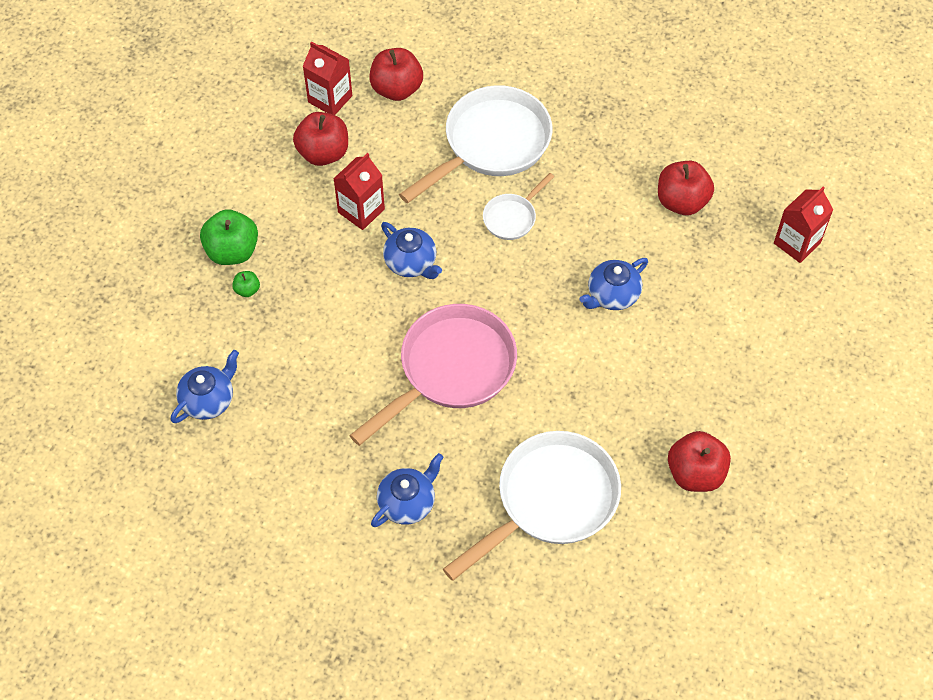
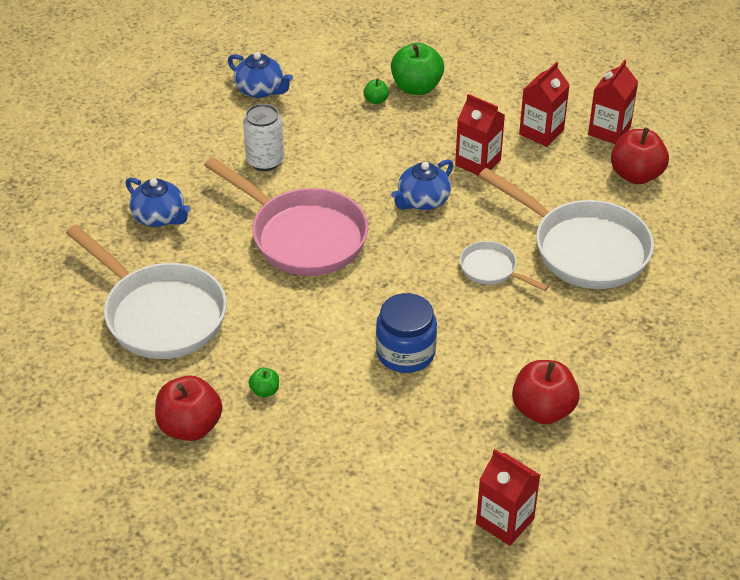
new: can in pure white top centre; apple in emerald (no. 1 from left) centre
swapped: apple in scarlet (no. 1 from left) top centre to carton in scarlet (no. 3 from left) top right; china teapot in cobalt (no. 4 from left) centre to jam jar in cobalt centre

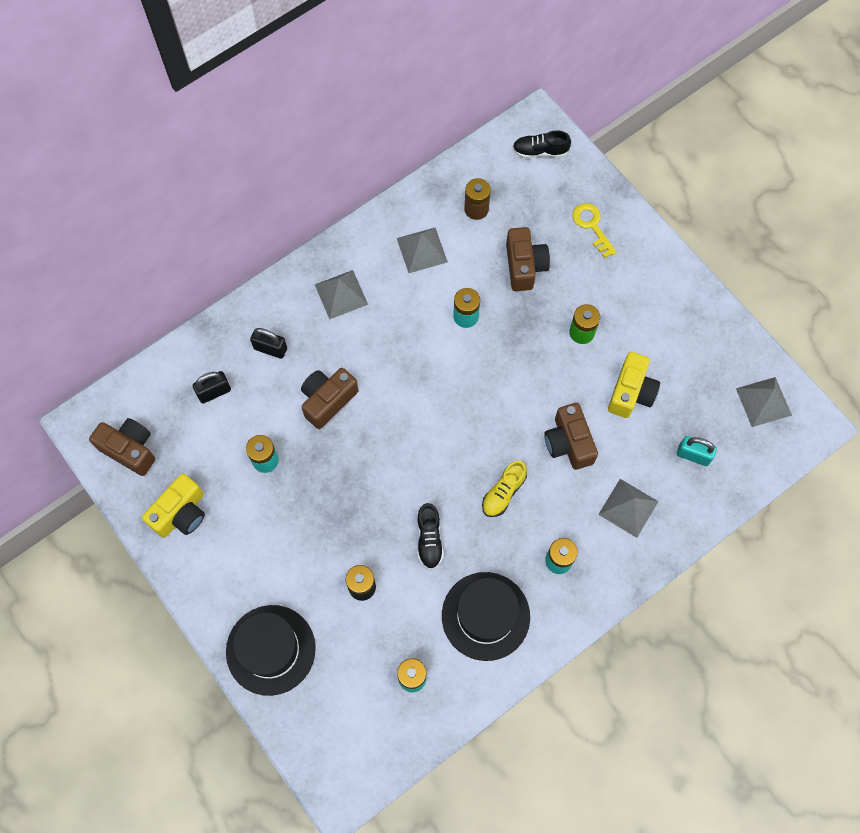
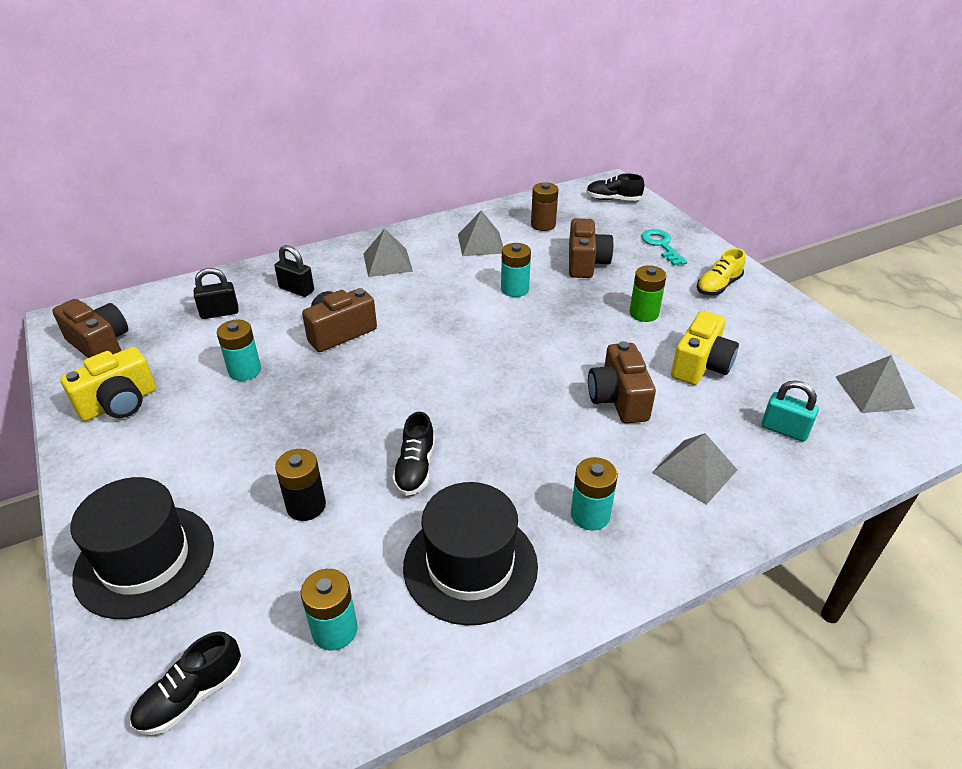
new: lace-up shoe in black (no. 1 from left) bottom left
shifted: lace-up shoe in yellow centre to middle right
repainted: key in yellow top right to key in turquoise top right

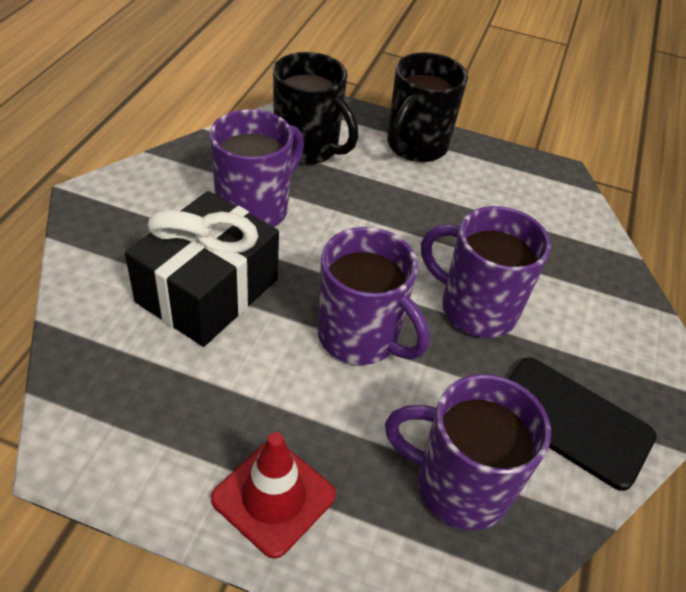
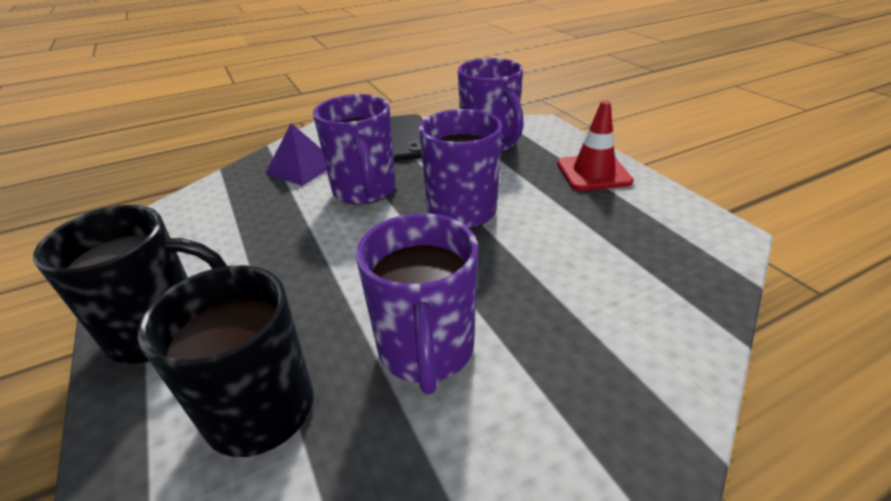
gone: gift in black middle left
new: pyramid shape in purple top left
rotated: tea mug in purple (no. 1 from left in the first image) top centre = centre 90 degrees counterclockwise

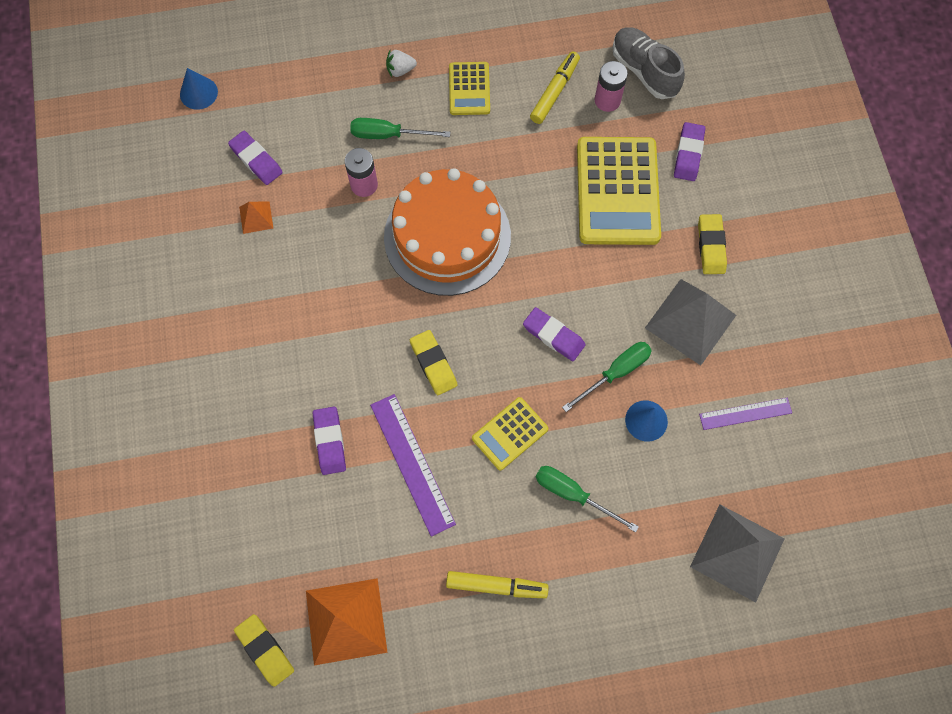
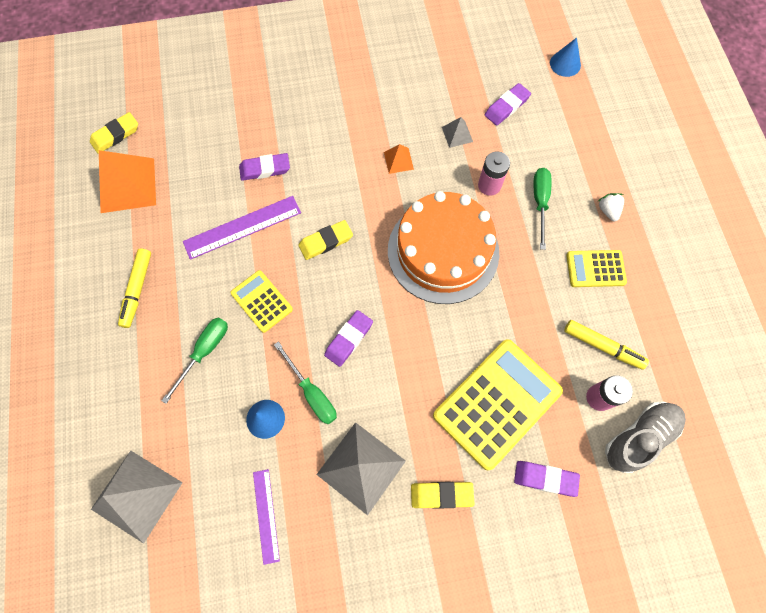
new: pyramid shape in ash-grey (no. 3 from left) top centre
shifted: pyramid shape in orange (no. 1 from left in the first image) top left to pyramid shape in orange (no. 2 from left) top centre
rotated: calculator in yellow (no. 3 from left in the first image) top centre = centre 135 degrees clockwise

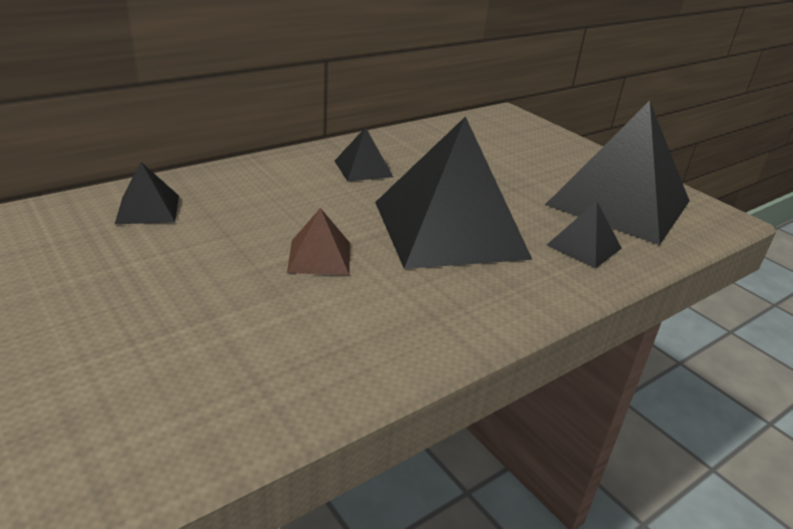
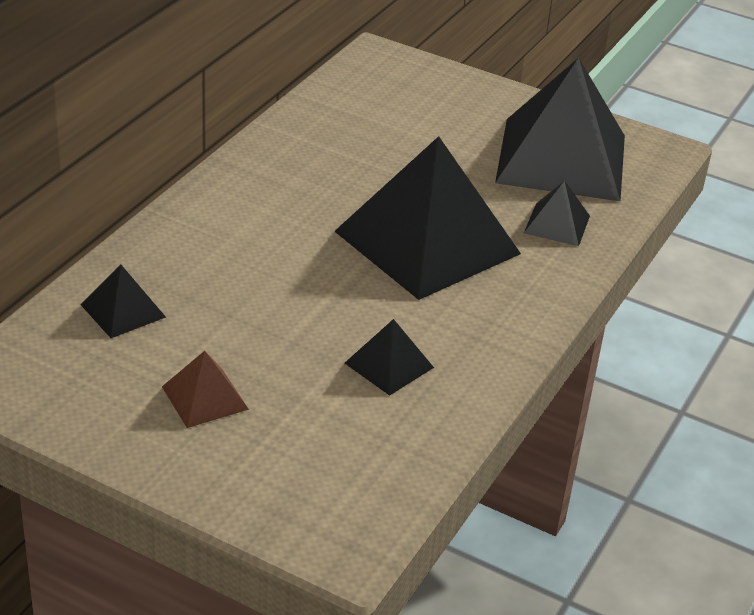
shifted: pyramid shape in brown centre to middle left; pyramid shape in black (no. 2 from left) top centre to centre

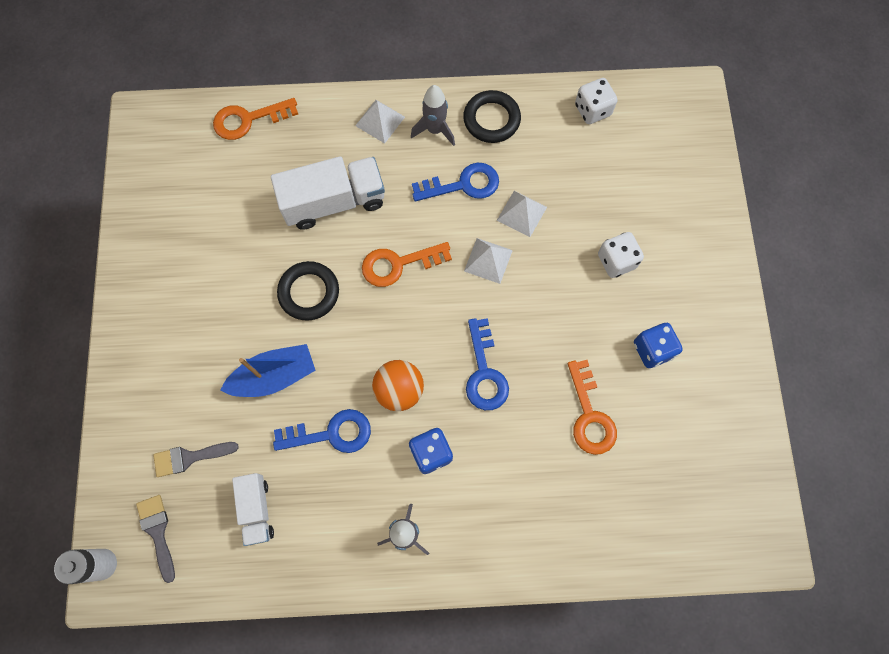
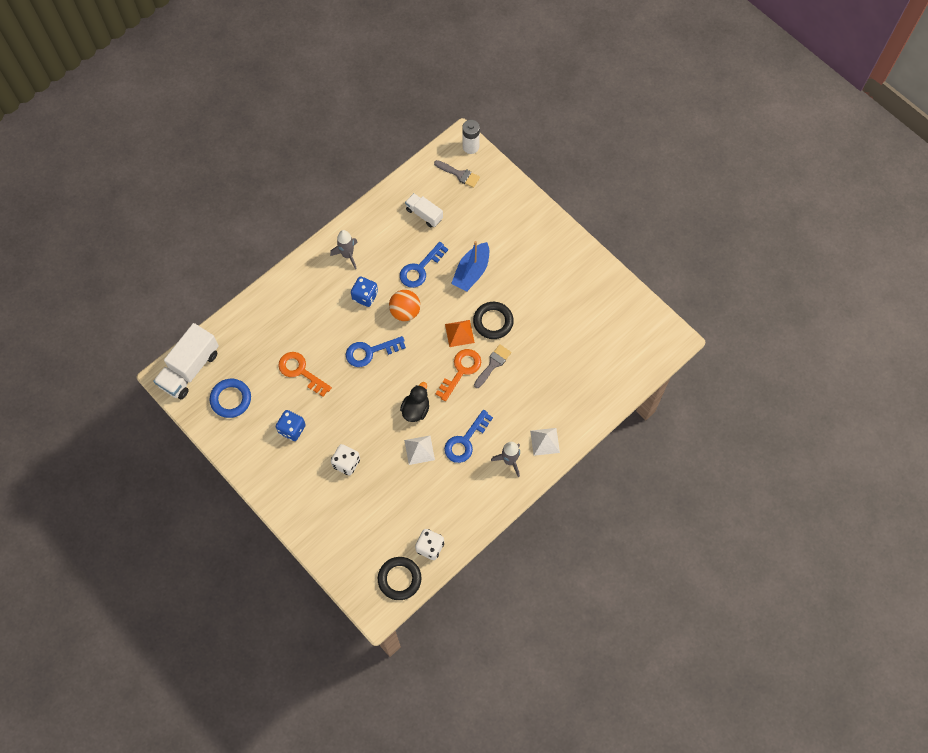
gone: key in orange (no. 1 from left) top left
new: hoop in cobalt middle left; pyramid shape in orange centre
shifted: paintbrush in ash-grey (no. 2 from left) bottom left to centre; lorry in pure white (no. 2 from left in the first image) top centre to lorry in pure white (no. 1 from left) middle left; hoop in black (no. 2 from left in the first image) top centre to hoop in black (no. 1 from left) bottom centre
swapped: pyramid shape in pure white (no. 2 from left) centre to rubber duck in black centre
rotated: key in cobalt (no. 3 from left in the first image) centre = centre 60 degrees counterclockwise

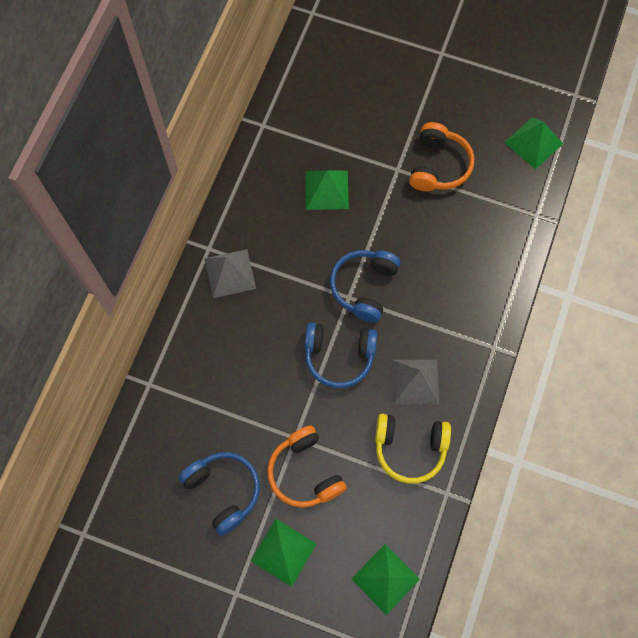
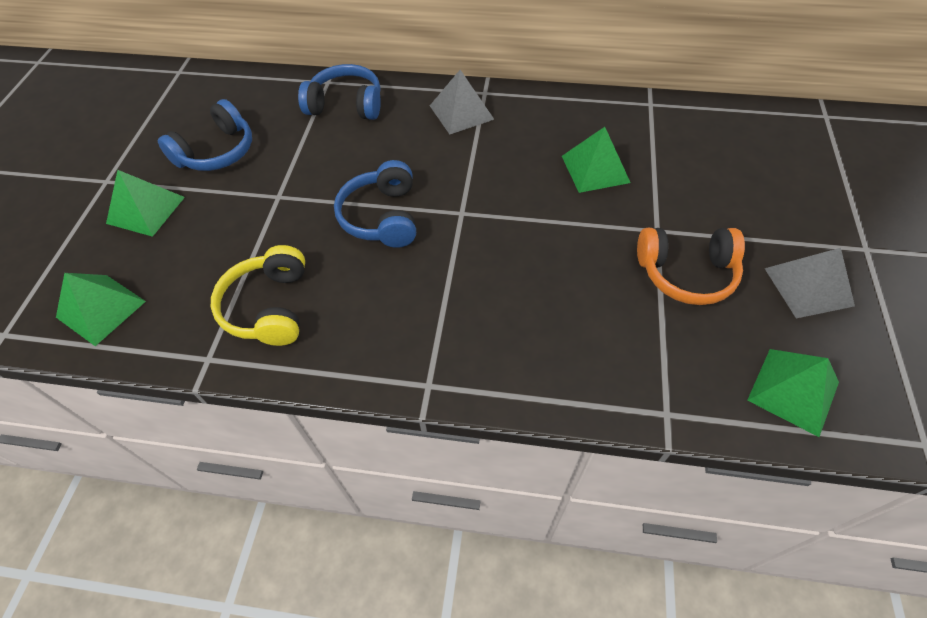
gone: headset in orange (no. 1 from left) bottom centre
shifted: headset in cobalt (no. 3 from left in the first image) centre to headset in cobalt (no. 2 from left) top centre; pyramid shape in ash-grey (no. 2 from left) centre to middle right

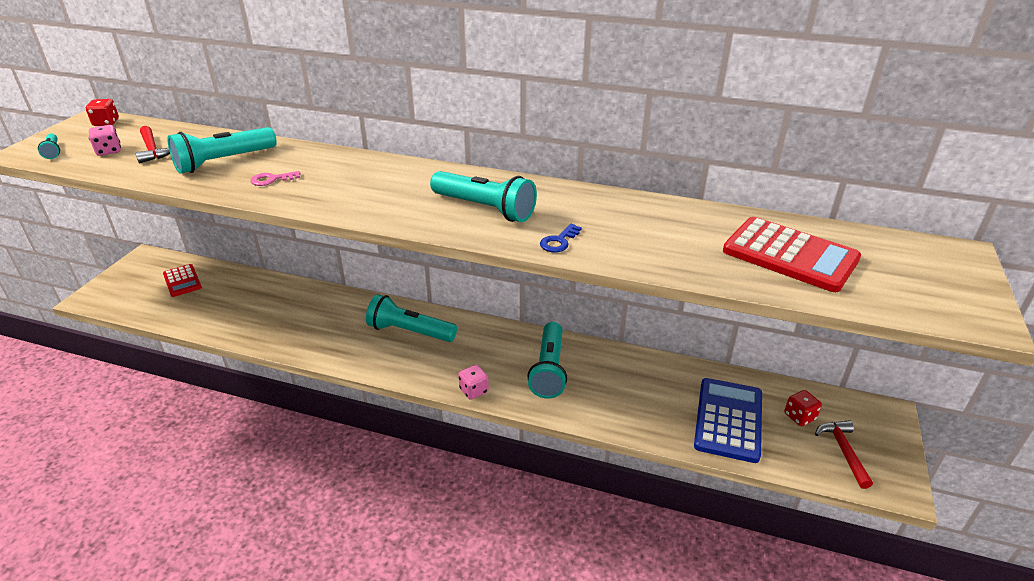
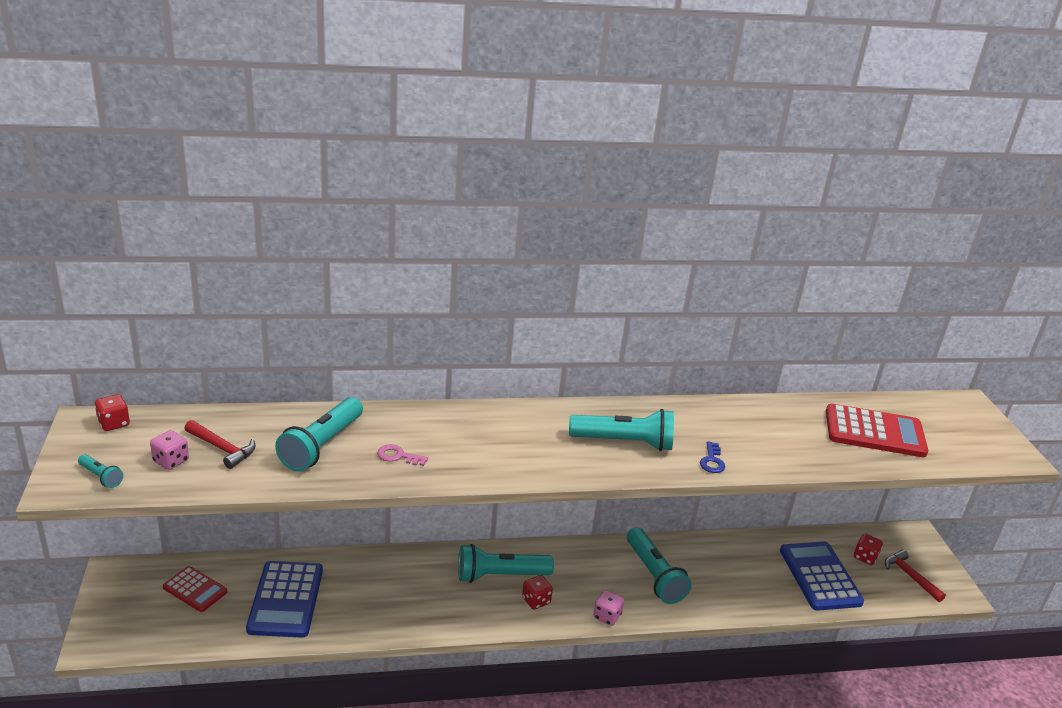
new: calculator in cobalt (no. 1 from left) bottom left; game die in scarlet (no. 2 from left) bottom centre
rotated: key in pink top left = centre 60 degrees clockwise

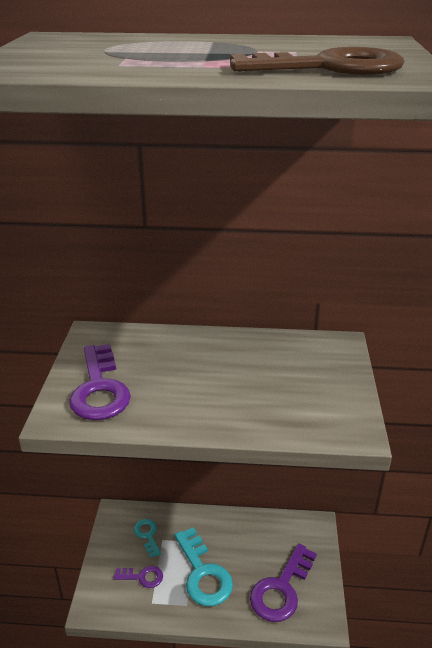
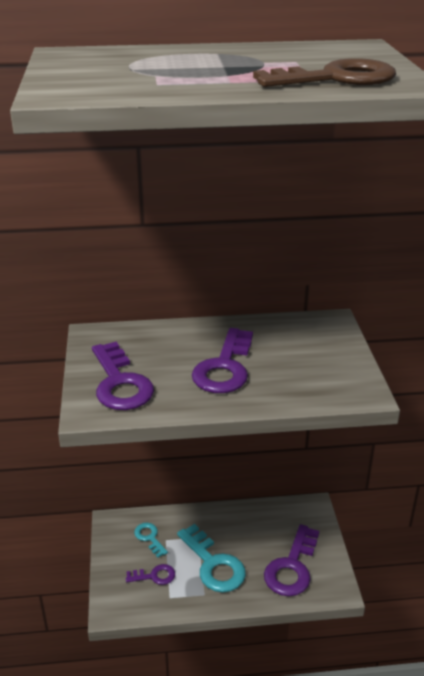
new: key in purple (no. 3 from left) centre

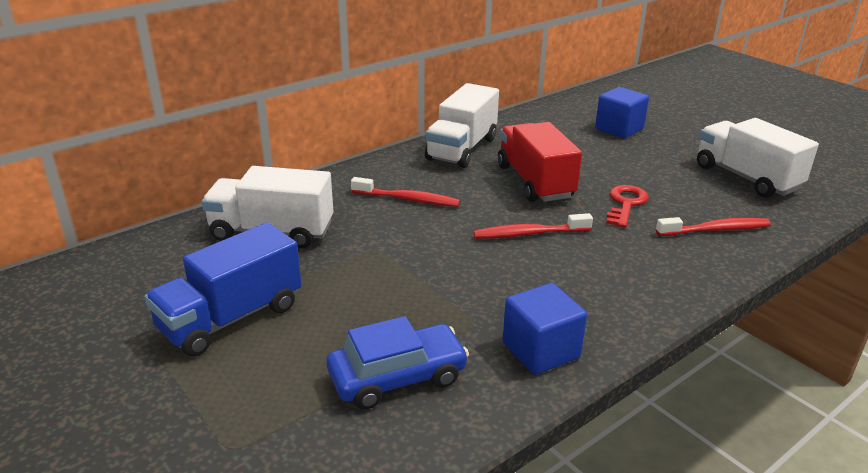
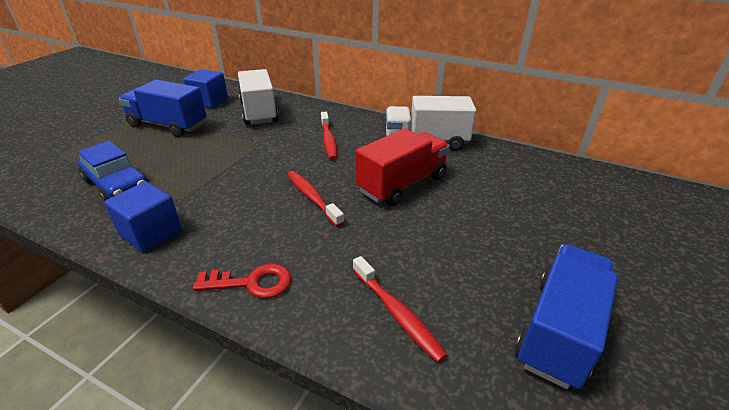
shifted: block in cobalt (no. 2 from left) top right to top left; key in scarlet middle right to bottom left
repainted: lorry in pure white (no. 3 from left) middle right to lorry in cobalt (no. 2 from left) bottom right

